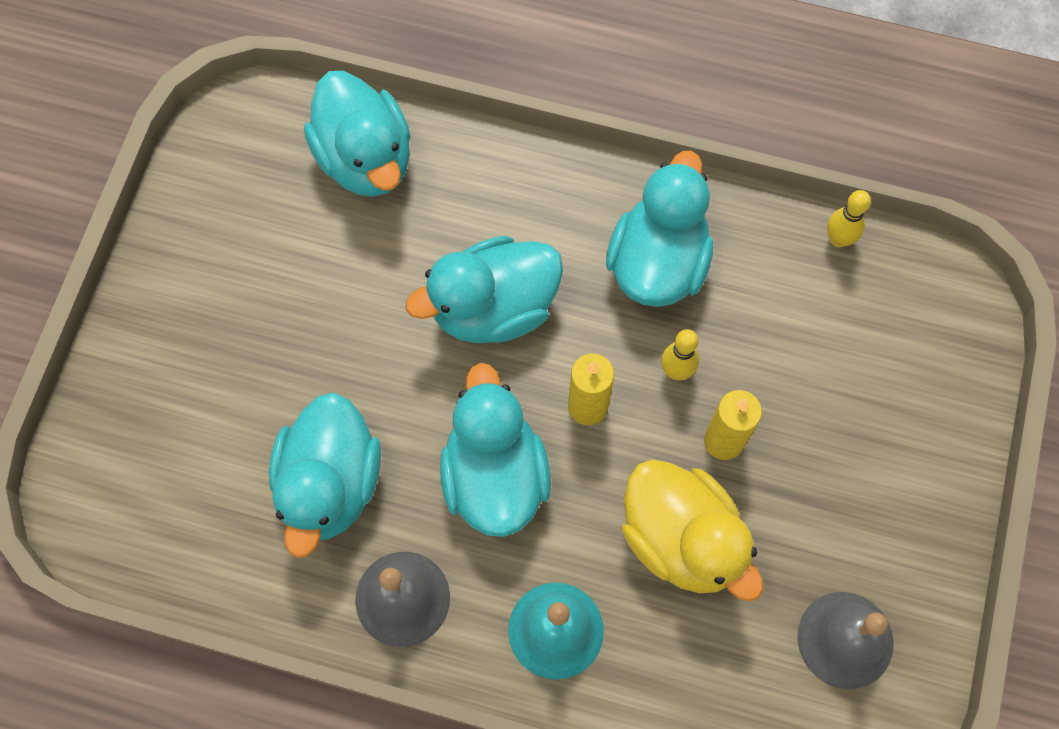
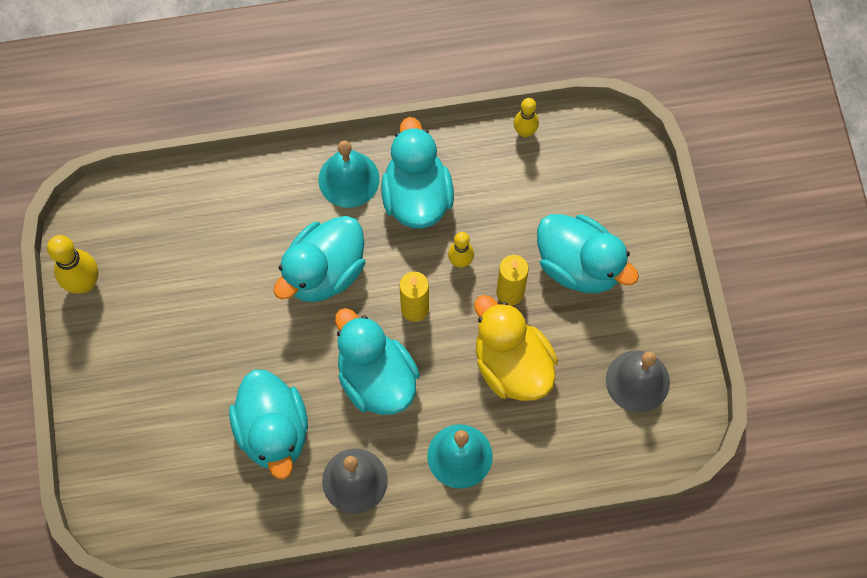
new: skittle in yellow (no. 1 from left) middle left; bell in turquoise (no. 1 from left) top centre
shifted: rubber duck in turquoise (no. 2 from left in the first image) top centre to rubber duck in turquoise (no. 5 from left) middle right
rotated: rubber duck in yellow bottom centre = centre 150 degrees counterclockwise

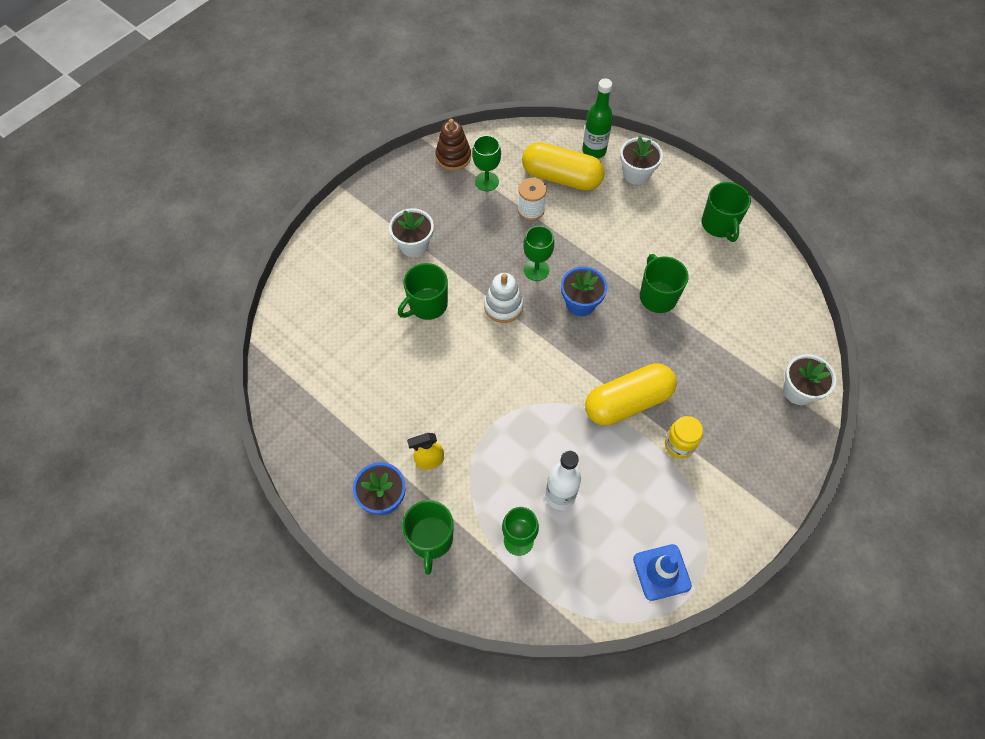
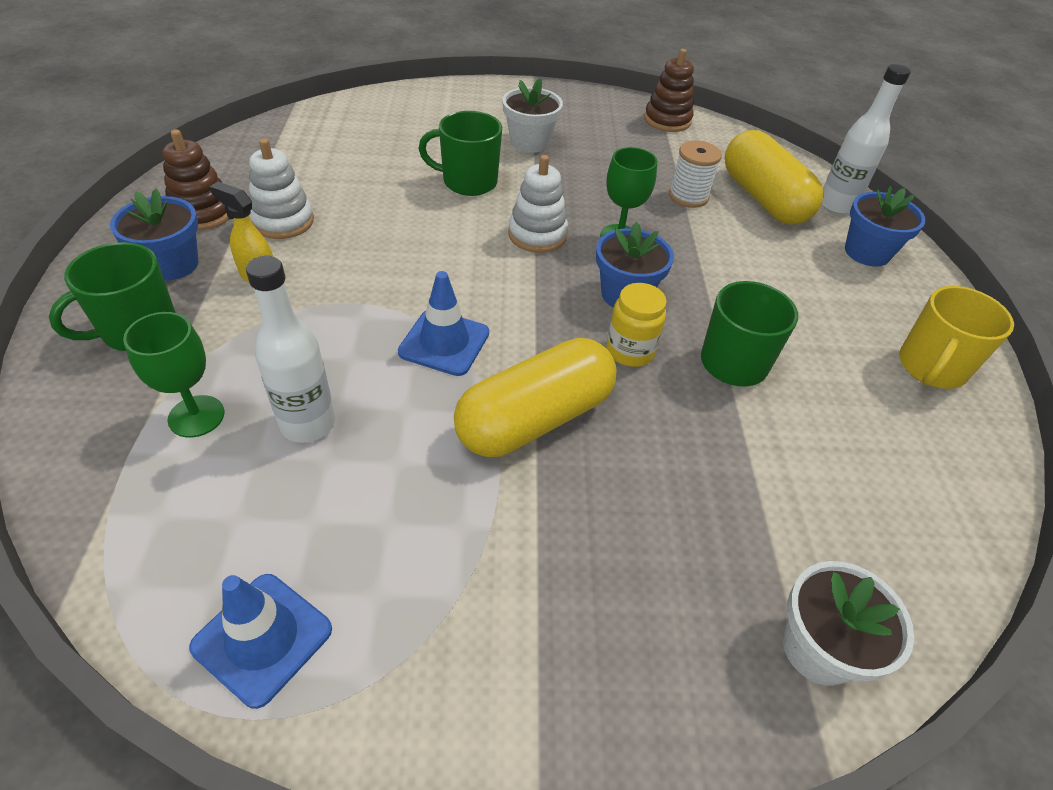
gone: wine glass in emerald (no. 1 from left) top centre
new: stacking rings in brown (no. 1 from left) top left; stacking rings in pure white (no. 1 from left) top left; road cone in cobalt (no. 2 from left) centre
shifted: jam jar in yellow middle right to centre
repainted: drink bottle in emerald top centre to drink bottle in pure white (no. 2 from left) top right; potted plant in pure white (no. 2 from left) top centre to potted plant in cobalt (no. 3 from left) top right; tea mug in emerald (no. 4 from left) top right to tea mug in yellow middle right
rotated: pill shape in yellow (no. 2 from left in the first image) centre = centre 60 degrees counterclockwise

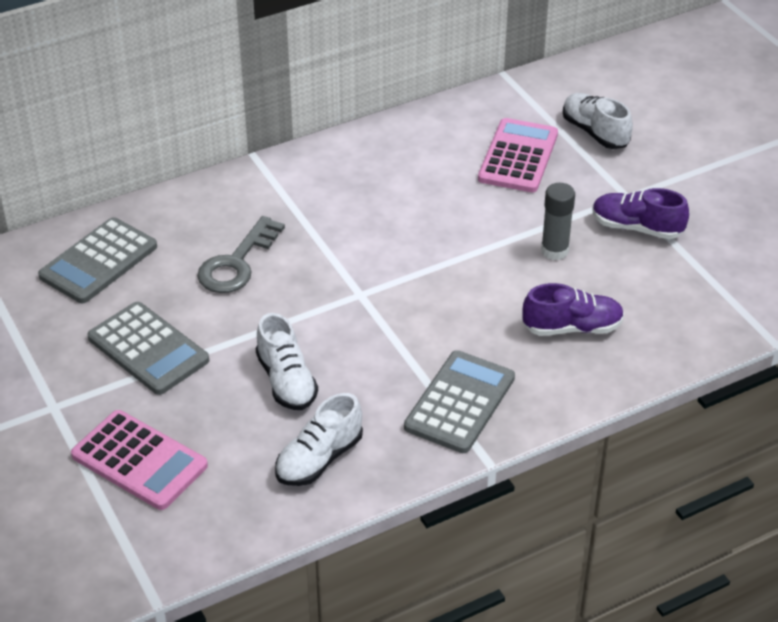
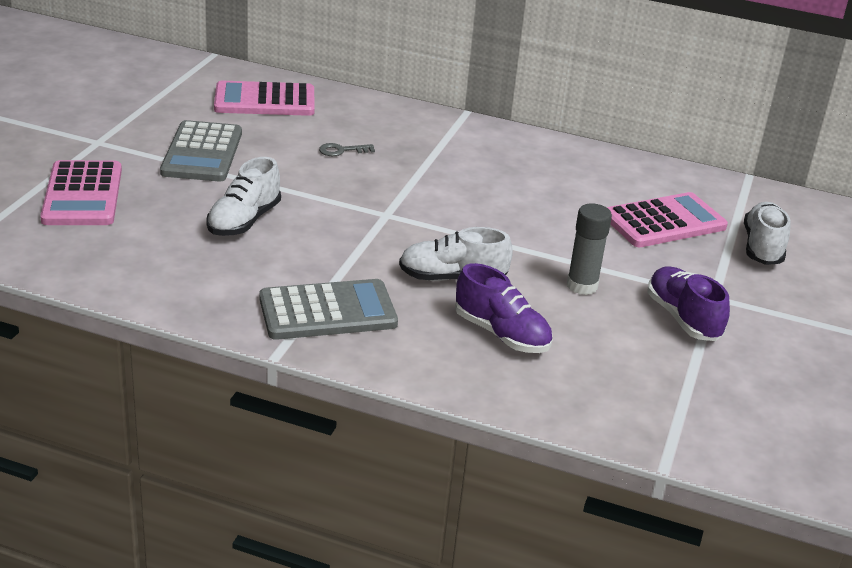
shifted: lace-up shoe in pure white (no. 2 from left) bottom centre to centre
repainted: calculator in ash-grey (no. 1 from left) middle left to calculator in pink (no. 2 from left) top left
scaled: key in ash-grey middle left = top centre x0.49

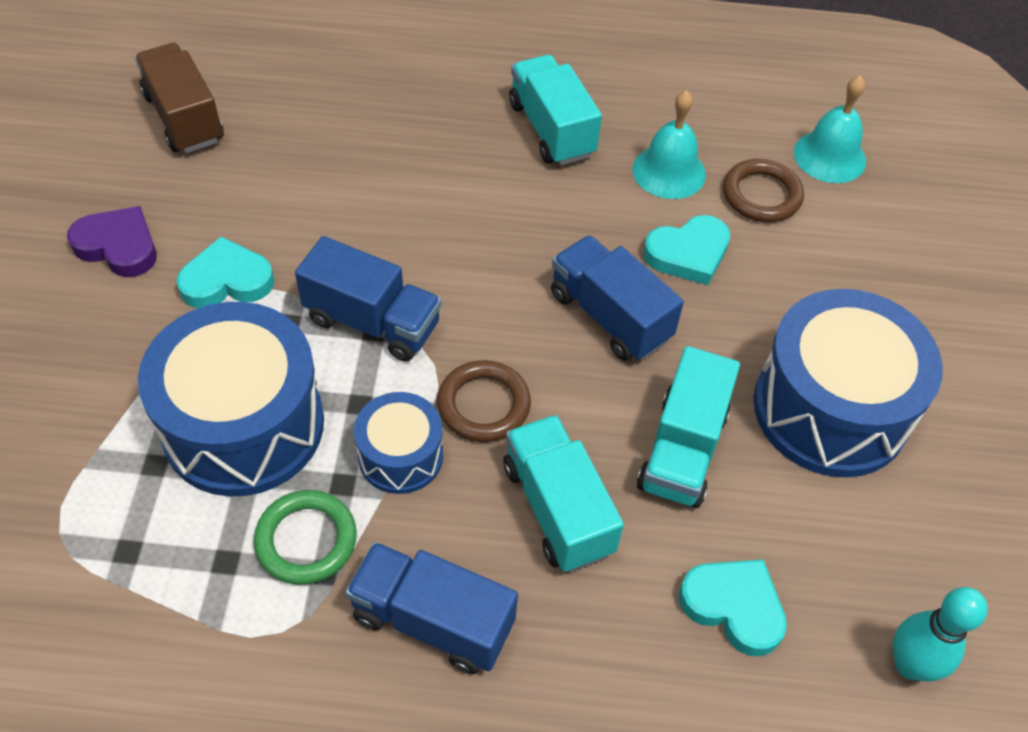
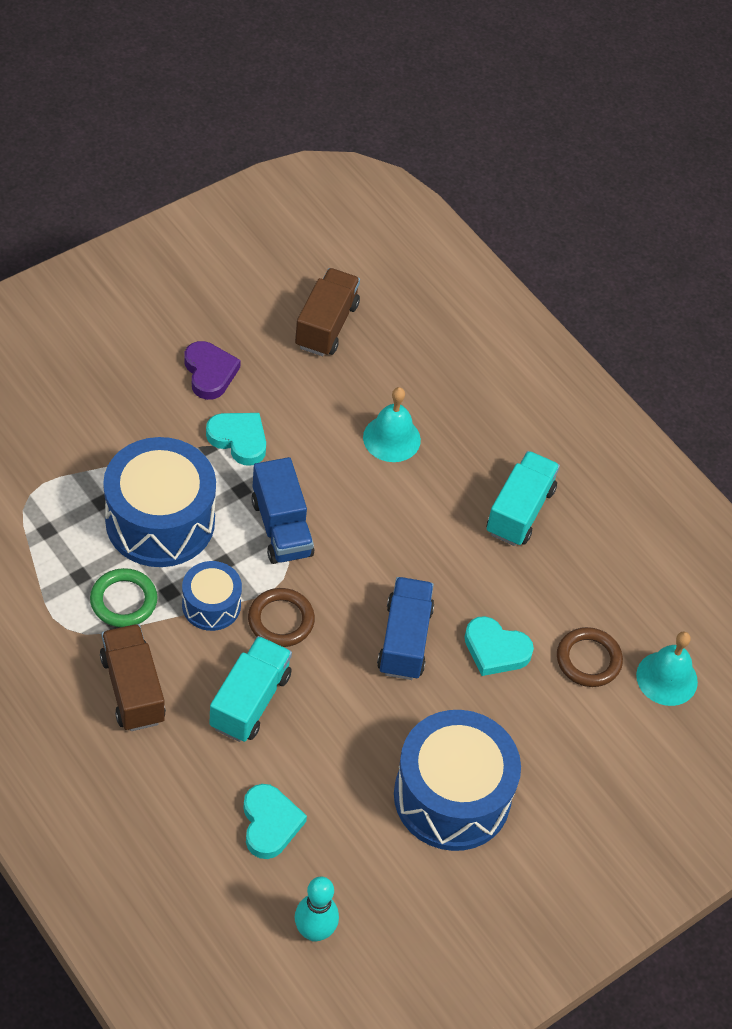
gone: lorry in turquoise (no. 3 from left) middle right
shifted: bell in turquoise (no. 1 from left) top centre to centre
repainted: lorry in cobalt (no. 2 from left) bottom centre to lorry in brown (no. 1 from left) middle left

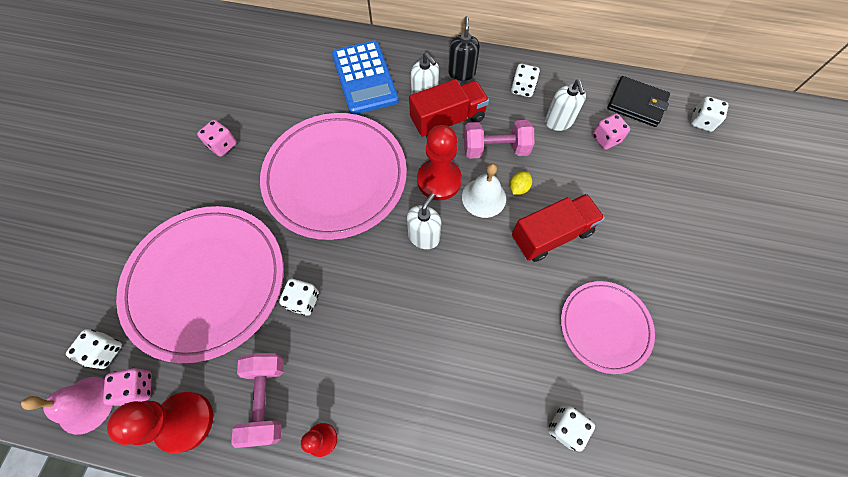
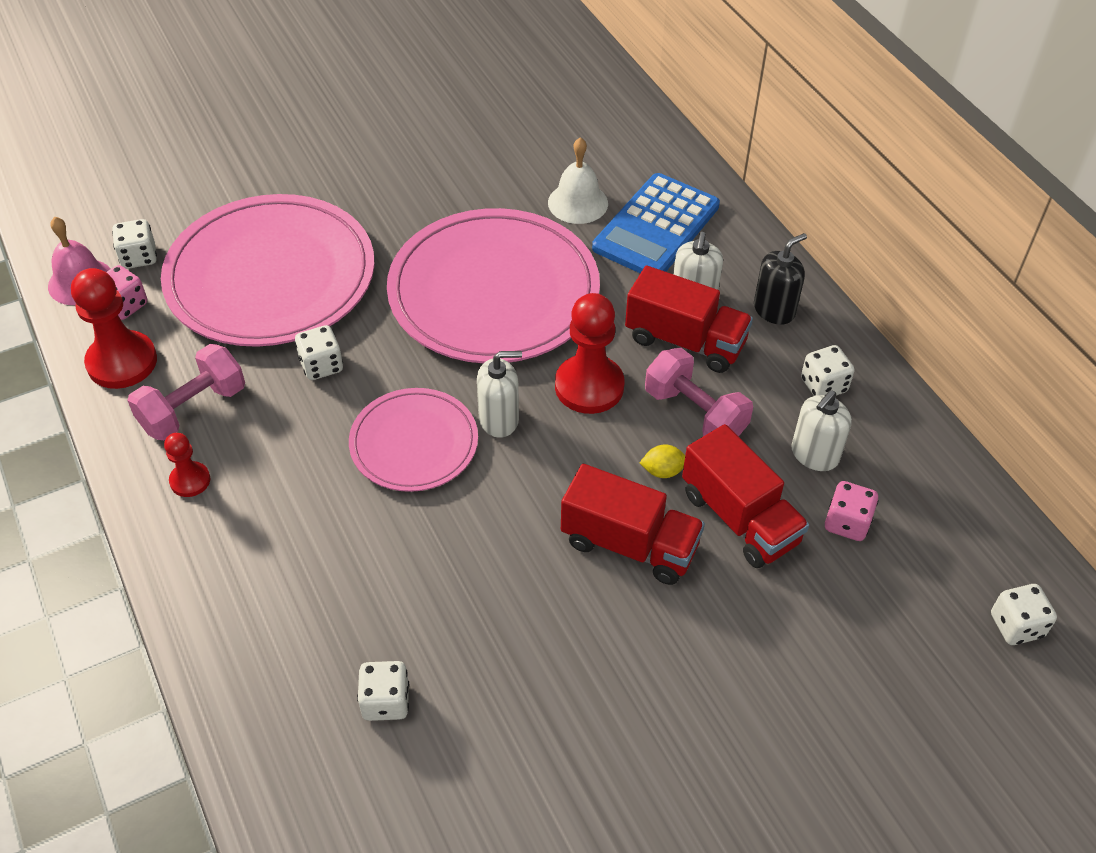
gone: game die in pink (no. 2 from left) top left; wallet in black top right
new: lorry in scarlet (no. 3 from left) middle right
shifted: bell in pure white centre to top centre; dinner plate in pink (no. 3 from left in the first image) bottom right to dinner plate in pink (no. 2 from left) centre

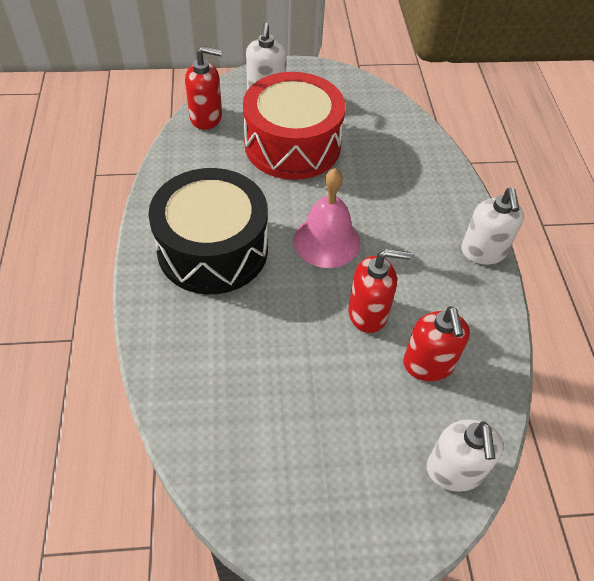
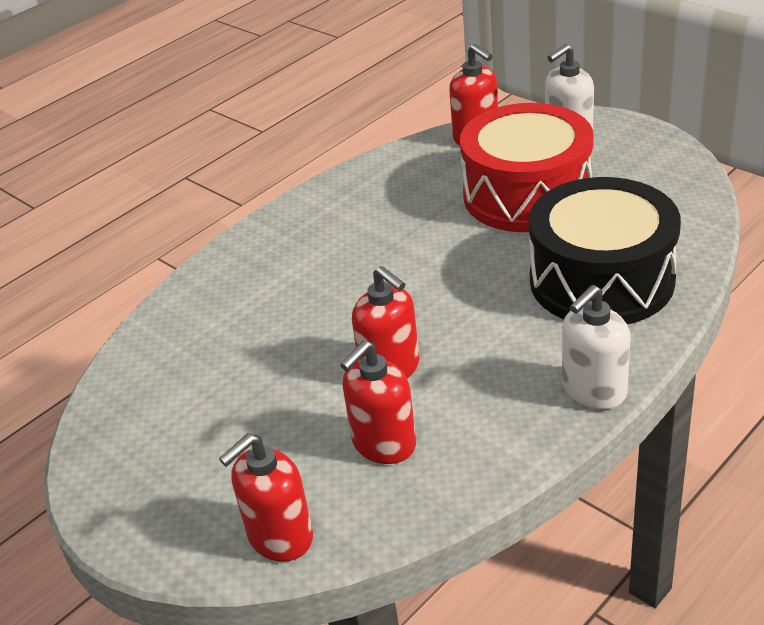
gone: bell in pink centre
shifted: toy drum in black centre to middle right
repainted: soap dispenser in pure white (no. 2 from left) bottom right to soap dispenser in scarlet (no. 1 from left) bottom centre

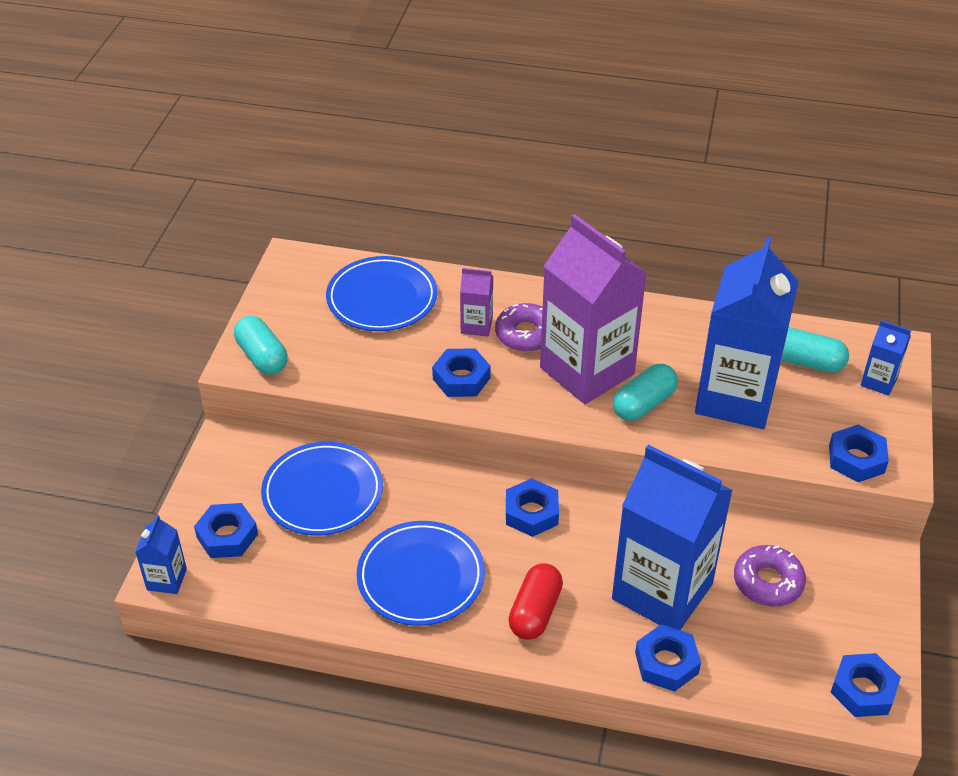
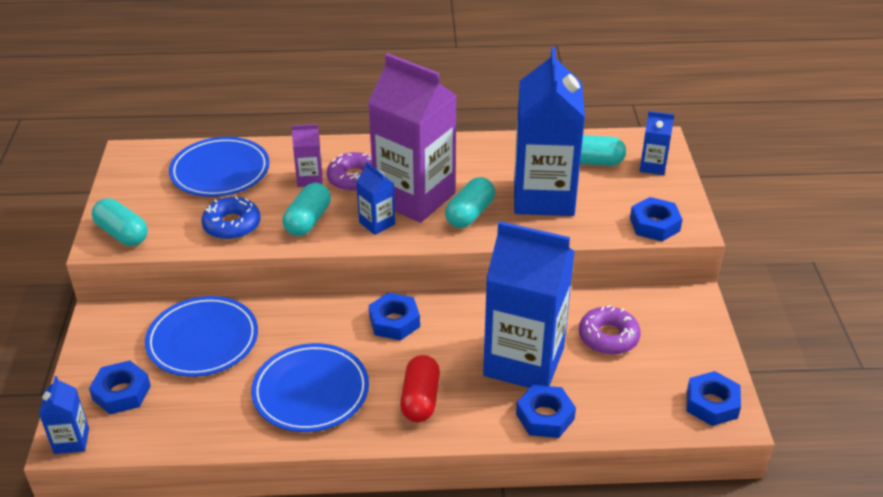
new: doughnut in cobalt middle left; carton in cobalt (no. 2 from left) centre
swapped: hex nut in cobalt (no. 2 from left) centre to pill shape in turquoise (no. 2 from left) centre

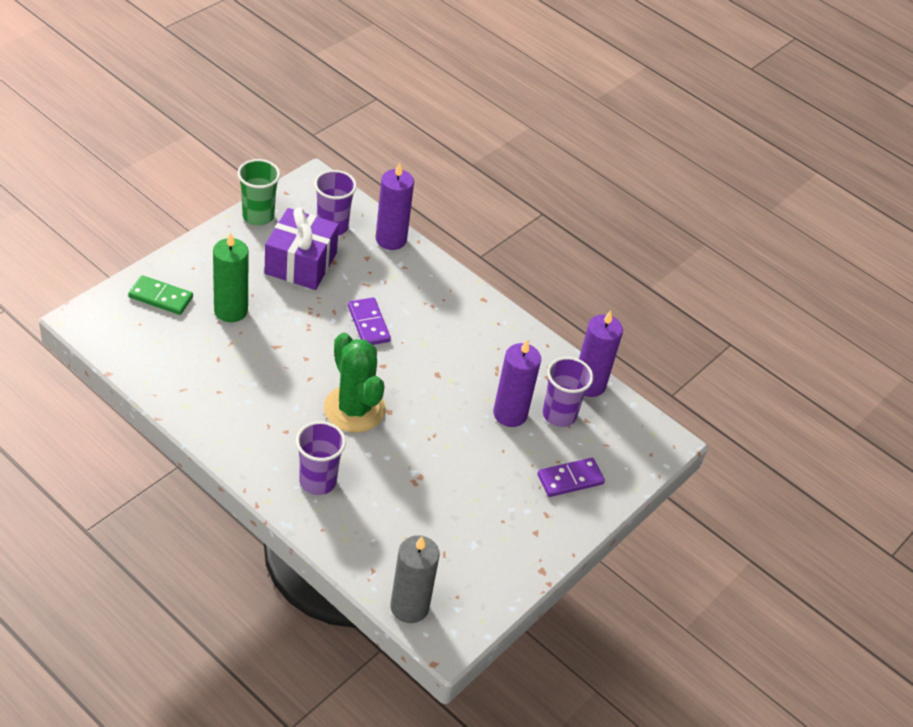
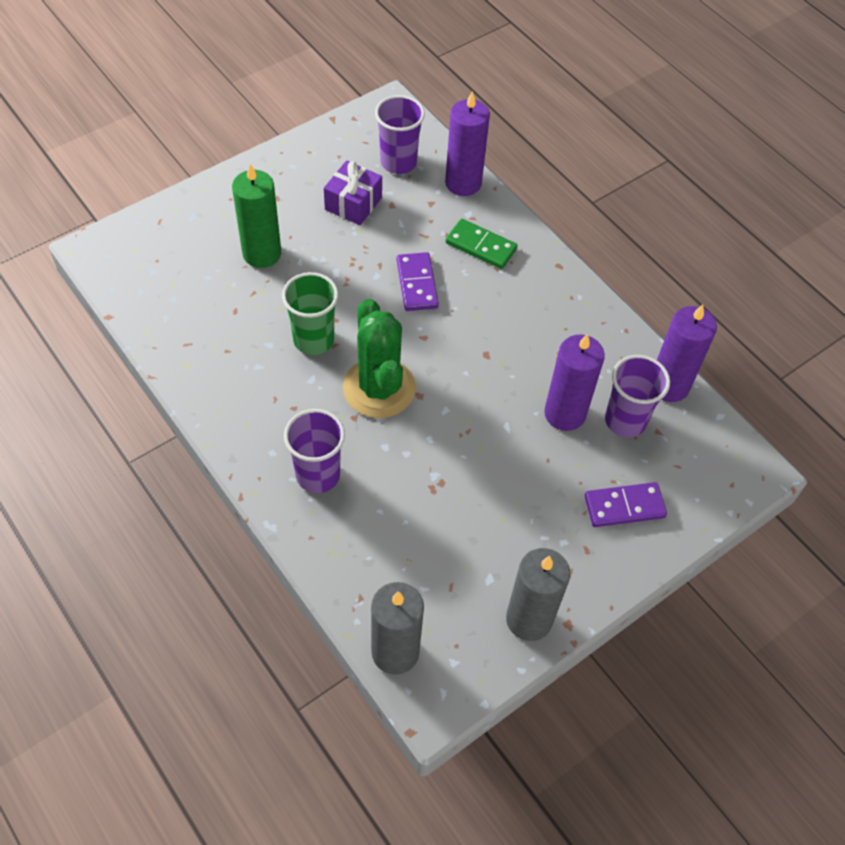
new: candle in ash-grey (no. 2 from left) bottom centre
shifted: domino in emerald middle left to top centre; cup in emerald top left to centre
scaled: gift in purple middle left = top centre x0.65

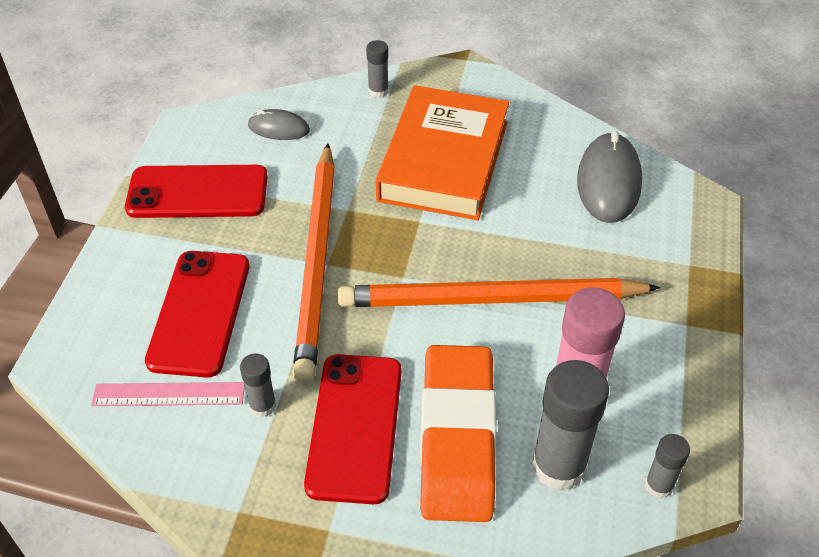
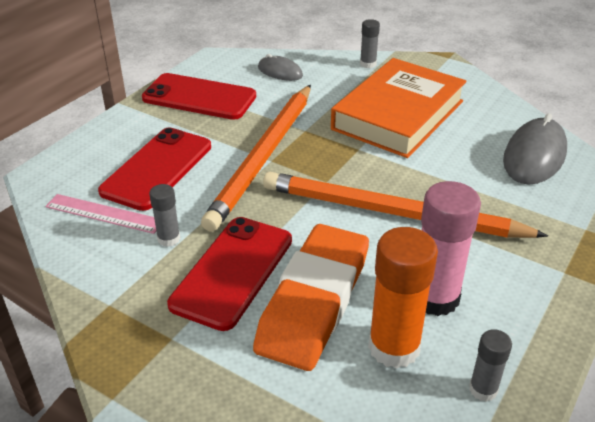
repainted: glue in ash-grey (no. 3 from left) bottom right to glue in orange bottom right

